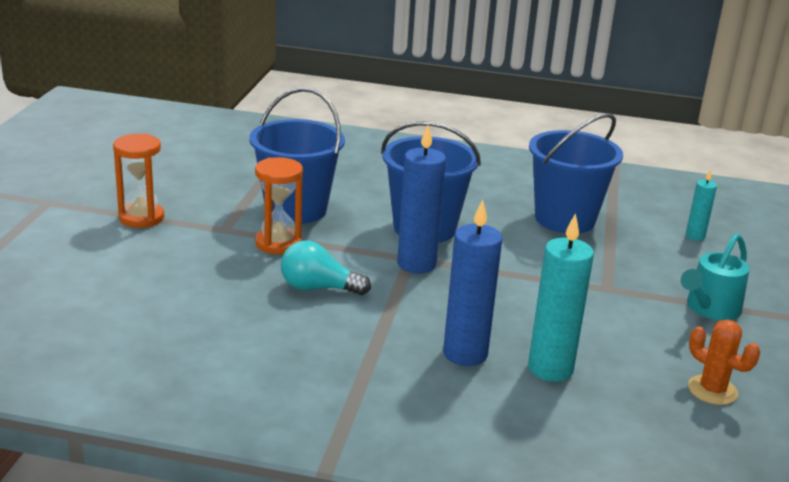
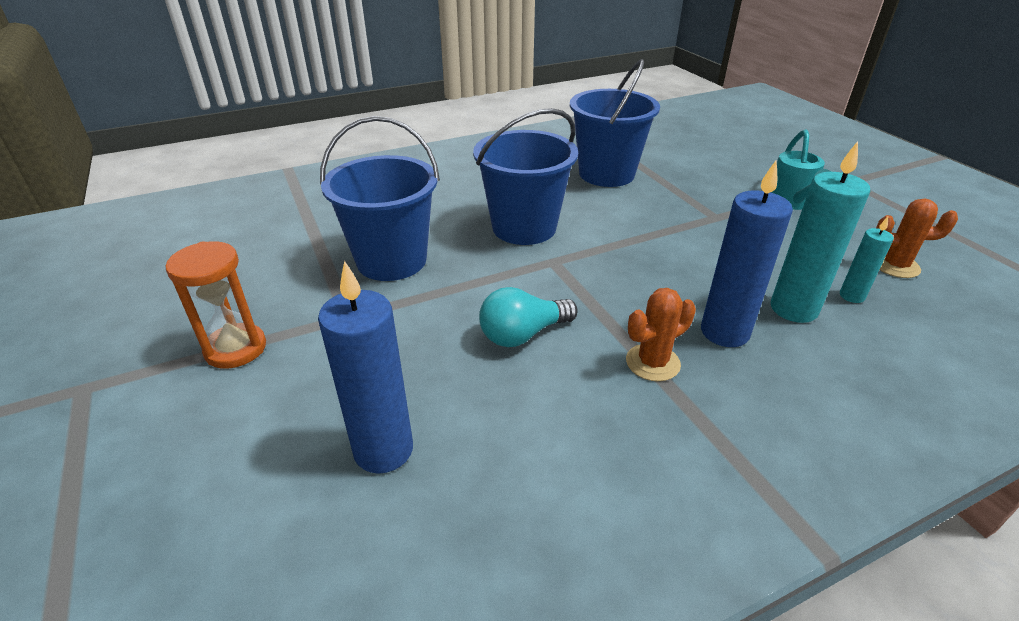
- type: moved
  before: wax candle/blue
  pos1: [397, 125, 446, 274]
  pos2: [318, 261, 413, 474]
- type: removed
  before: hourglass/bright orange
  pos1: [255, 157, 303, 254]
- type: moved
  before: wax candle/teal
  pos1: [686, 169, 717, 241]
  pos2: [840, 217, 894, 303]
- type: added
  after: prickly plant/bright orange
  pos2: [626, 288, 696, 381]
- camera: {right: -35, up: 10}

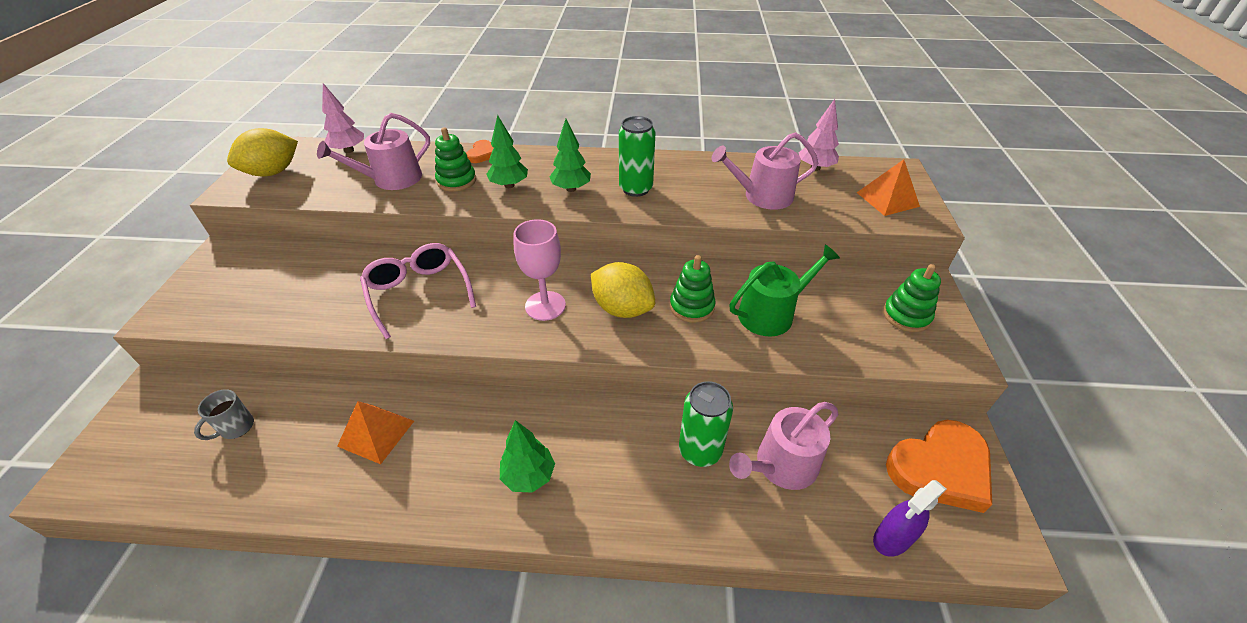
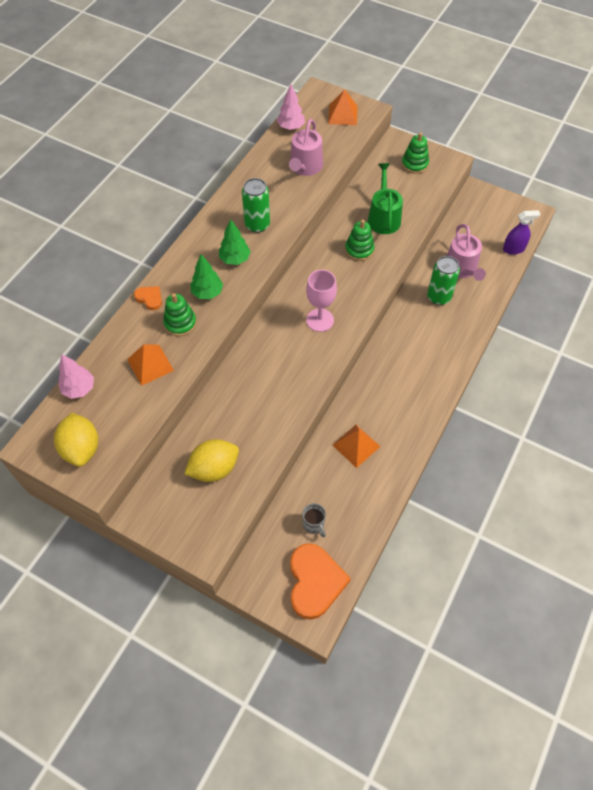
- type: replaced
  before: watering pot/rose-pink
  after: pyramid/bright orange
  pos1: [317, 113, 430, 190]
  pos2: [127, 344, 174, 386]
- type: removed
  before: glasses/rose-pink
  pos1: [360, 243, 476, 339]
- type: moved
  before: lemon/golden
  pos1: [591, 262, 655, 318]
  pos2: [184, 439, 239, 482]
- type: removed
  before: toy tree/leaf-green
  pos1: [500, 420, 555, 492]
- type: moved
  before: love heart/bright orange
  pos1: [886, 420, 992, 513]
  pos2: [290, 543, 351, 620]
- type: turned
  before: spray cleaner/purple
  pos1: [873, 480, 946, 557]
  pos2: [503, 210, 540, 255]
  turn: -90
- camera: {right: -65, up: 15}

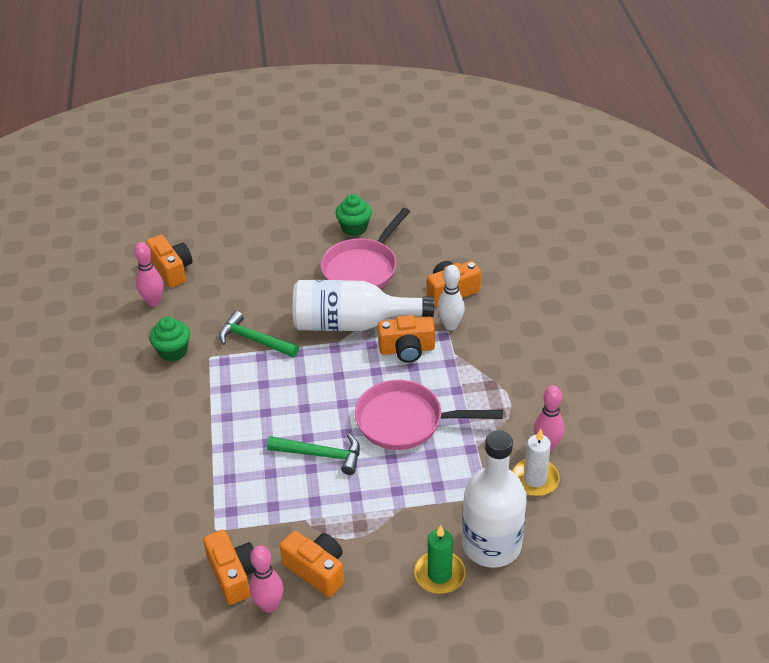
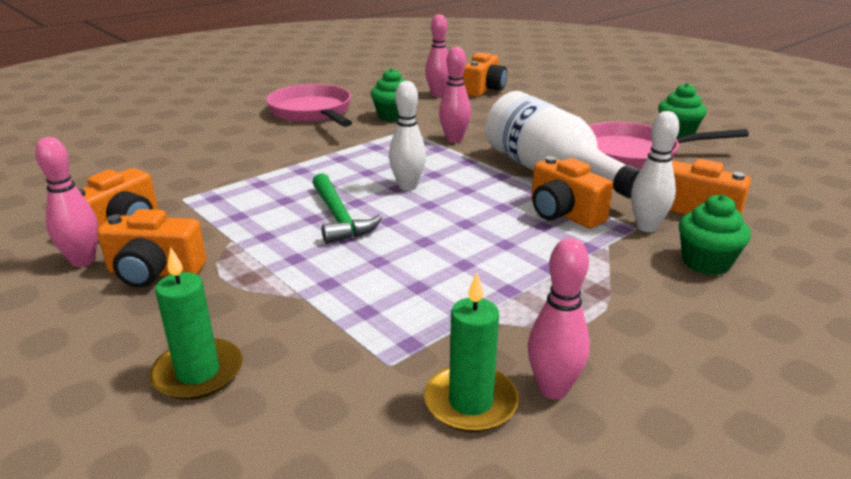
- type: replaced
  before: carpenter's hammer/leaf-green
  after: skittle/rose-pink
  pos1: [219, 311, 299, 357]
  pos2: [439, 47, 471, 143]
- type: moved
  before: frying pan/rose-pink
  pos1: [355, 380, 503, 450]
  pos2: [266, 84, 352, 127]
- type: recoloured
  before: wax candle/snow-white
  after: wax candle/leaf-green
  pos1: [512, 429, 560, 496]
  pos2: [424, 272, 519, 433]
- type: removed
  before: flask/snow-white
  pos1: [462, 430, 527, 568]
- type: turned
  before: photo camera/bright orange
  pos1: [280, 531, 344, 597]
  pos2: [97, 209, 206, 288]
  turn: 90
- type: added
  after: skittle/snow-white
  pos2: [389, 81, 426, 191]
- type: added
  after: cupcake/leaf-green
  pos2: [679, 194, 751, 275]
- camera: {right: 55, up: -15}

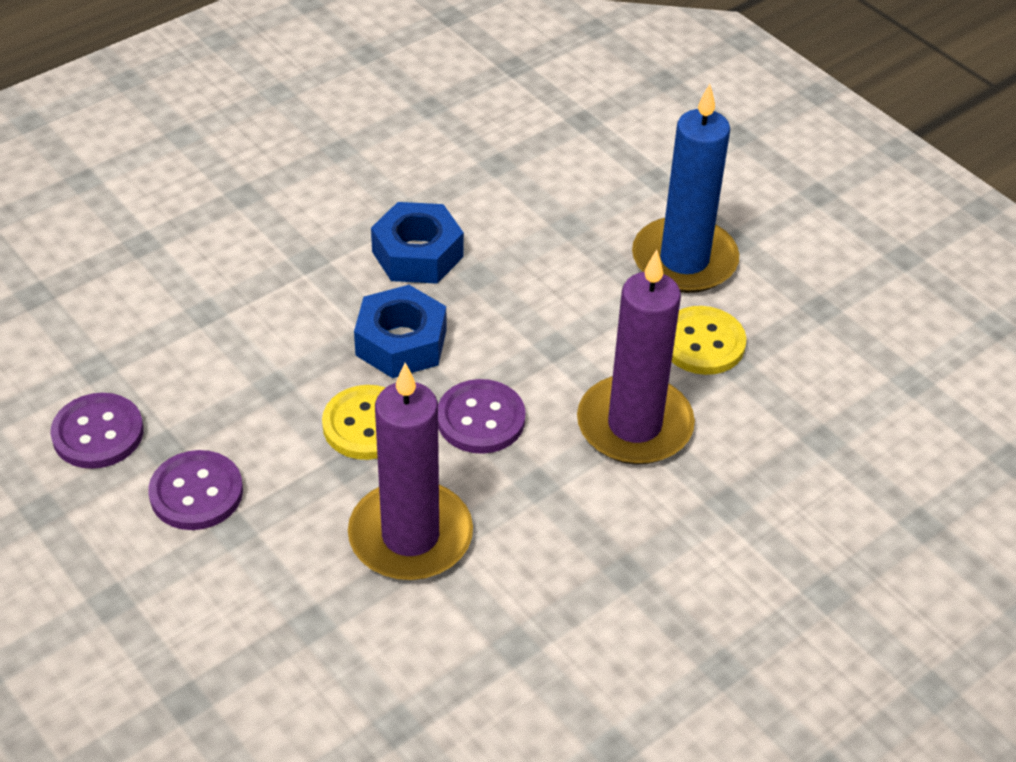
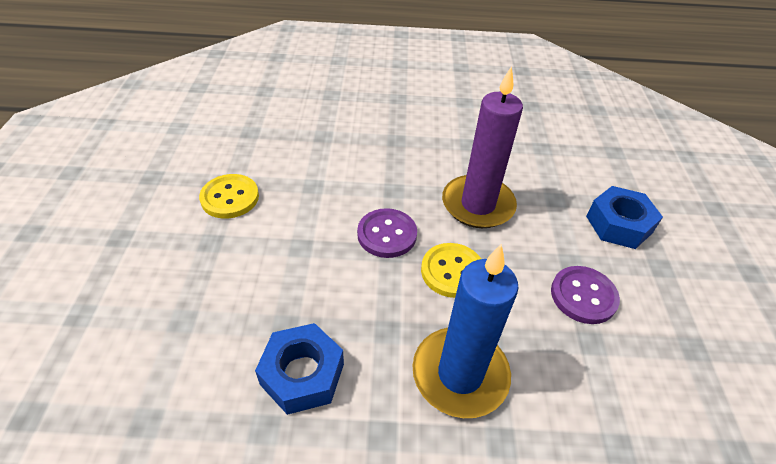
- type: moved
  before: wax candle/blue
  pos1: [632, 84, 739, 293]
  pos2: [412, 244, 518, 418]
- type: removed
  before: wax candle/purple
  pos1: [577, 250, 695, 465]
- type: moved
  before: hexagon nut/blue
  pos1: [354, 285, 446, 378]
  pos2: [586, 186, 663, 249]
- type: removed
  before: sewing button/purple
  pos1: [50, 393, 143, 469]
- camera: {right: -140, up: 0}

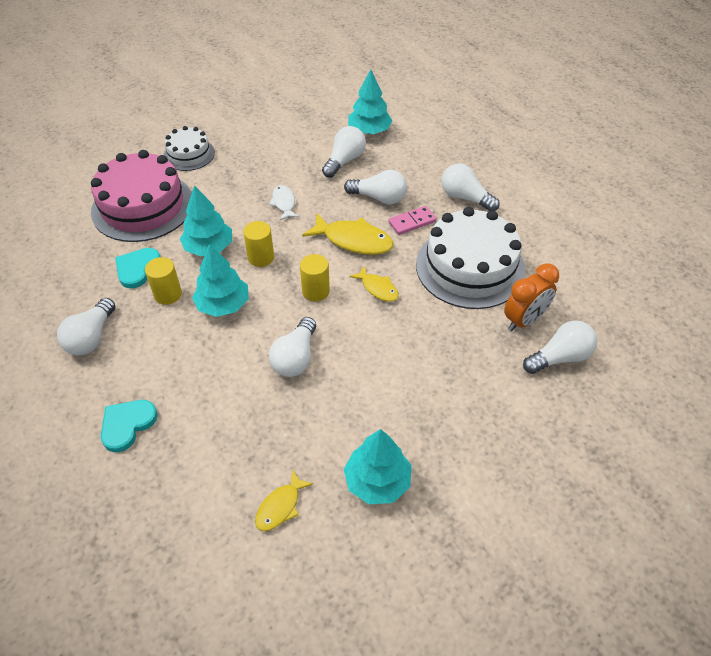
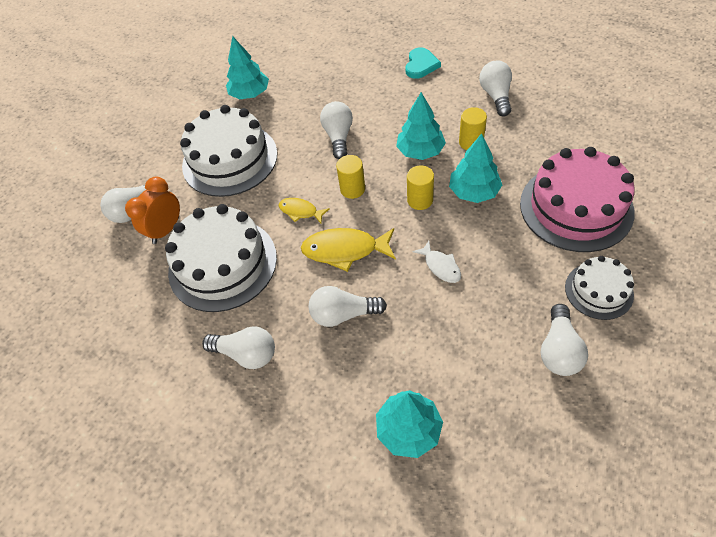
- type: moved
  before: lightbulb/snow-white
  pos1: [322, 126, 366, 178]
  pos2: [541, 304, 588, 376]
- type: removed
  before: domino/rose-pink
  pos1: [388, 206, 437, 235]
- type: removed
  before: love heart/teal
  pos1: [115, 248, 160, 288]
- type: removed
  before: fish figure/golden
  pos1: [255, 469, 313, 531]
- type: added
  after: gateau/snow-white
  pos2: [180, 105, 278, 197]
- camera: {right: 165, up: 5}

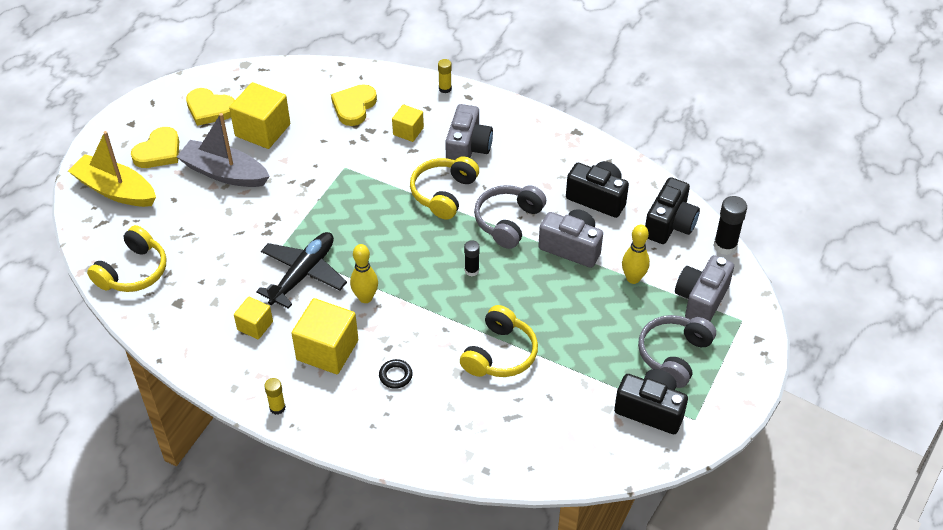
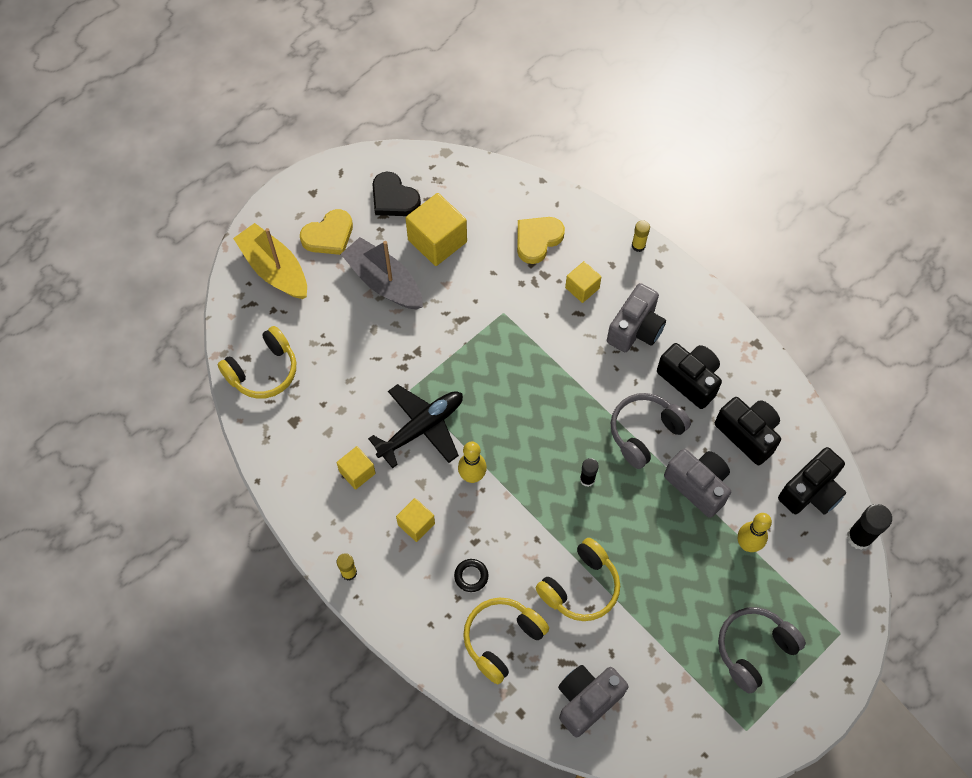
- type: recoloured
  before: love heart/golden
  after: love heart/black
  pos1: [186, 88, 235, 126]
  pos2: [373, 172, 421, 216]
- type: moved
  before: headset/golden
  pos1: [410, 156, 479, 219]
  pos2: [463, 597, 549, 684]
- type: moved
  before: photo camera/gray
  pos1: [675, 255, 734, 321]
  pos2: [558, 665, 629, 737]
- type: resized
  before: solid cube/golden
  pos1: [291, 298, 358, 374]
  pos2: [396, 498, 435, 542]
  scale: 0.57
- type: moved
  before: photo camera/black
  pos1: [614, 369, 688, 434]
  pos2: [657, 343, 722, 409]
- camera: {right: 20, up: 15}

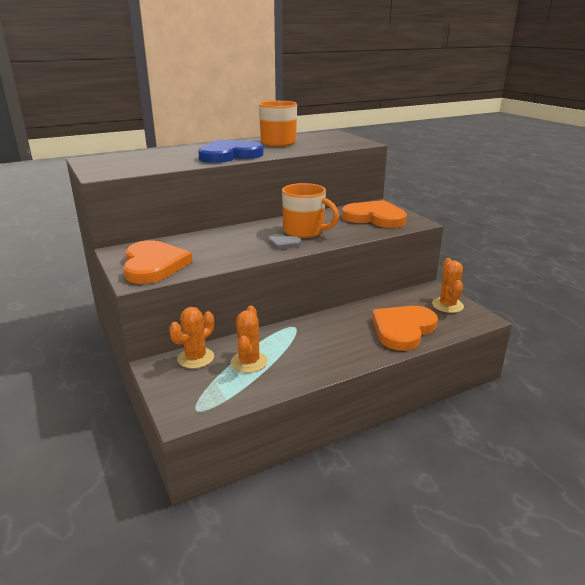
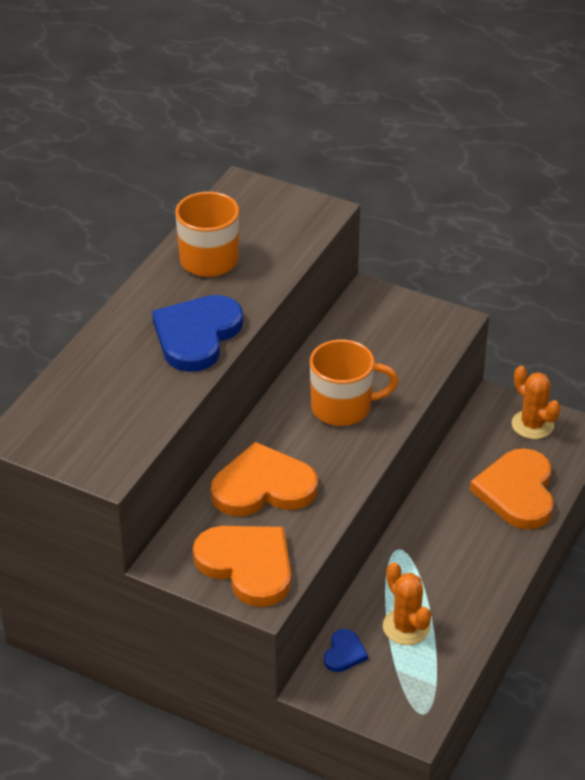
- type: moved
  before: love heart/bright orange
  pos1: [342, 200, 407, 228]
  pos2: [211, 442, 318, 516]
- type: removed
  before: love heart/gray
  pos1: [269, 234, 301, 250]
- type: replaced
  before: prickly plant/bright orange
  after: love heart/blue
  pos1: [169, 307, 214, 369]
  pos2: [324, 629, 368, 672]
- camera: {right: -35, up: 15}

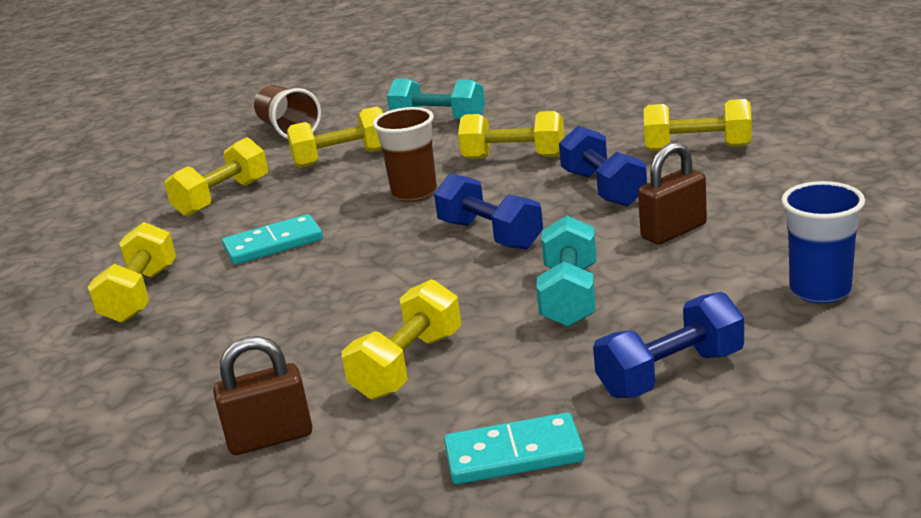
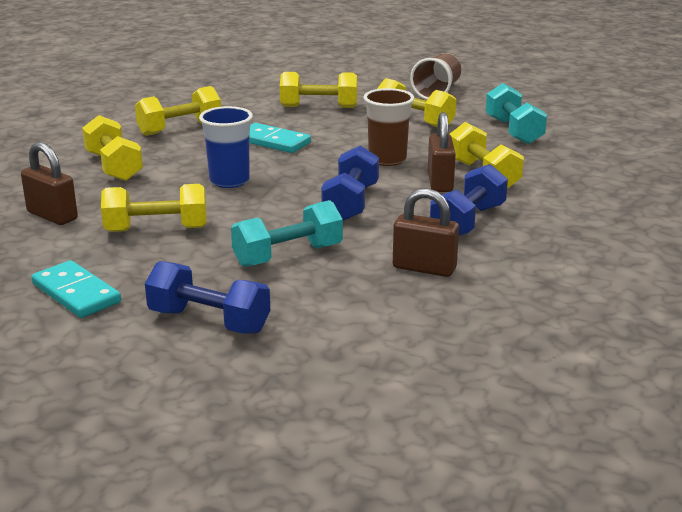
- type: moved
  before: free weight/golden
  pos1: [644, 99, 752, 151]
  pos2: [82, 115, 143, 181]
- type: moved
  before: tumbler/blue
  pos1: [781, 181, 865, 304]
  pos2: [199, 106, 253, 188]
- type: added
  after: small lock/dark brown
  pos2: [428, 112, 456, 192]
- camera: {right: 50, up: 0}

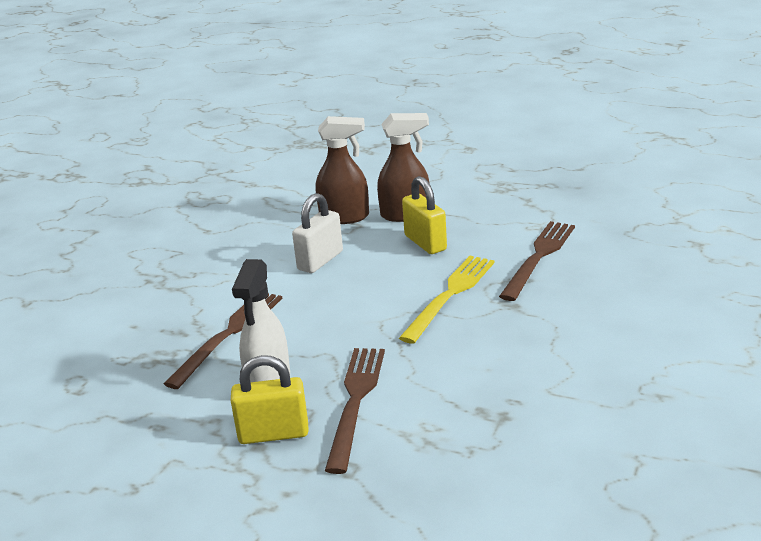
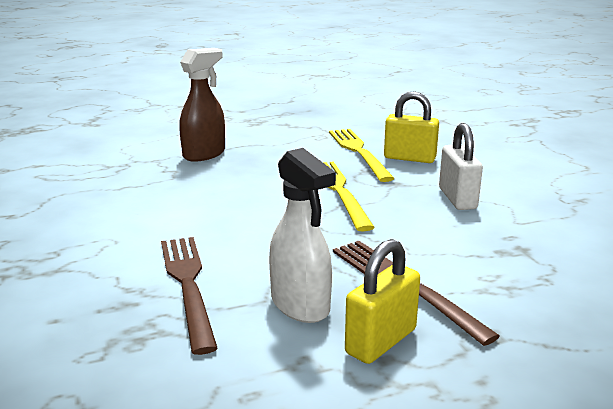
- type: removed
  before: spray cleaner/dark brown
  pos1: [316, 116, 369, 224]
- type: moved
  before: small lock/golden
  pos1: [402, 176, 447, 254]
  pos2: [384, 91, 439, 163]
- type: moved
  before: small lock/snow-white
  pos1: [292, 193, 343, 273]
  pos2: [439, 123, 483, 210]
- type: recoloured
  before: dinner fork/dark brown
  after: dinner fork/golden
  pos1: [499, 221, 575, 301]
  pos2: [329, 129, 395, 182]
- camera: {right: -45, up: -5}

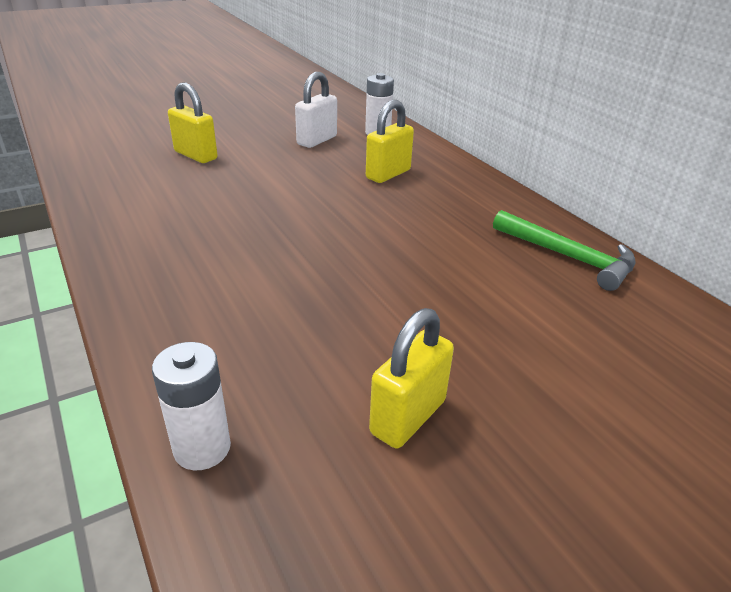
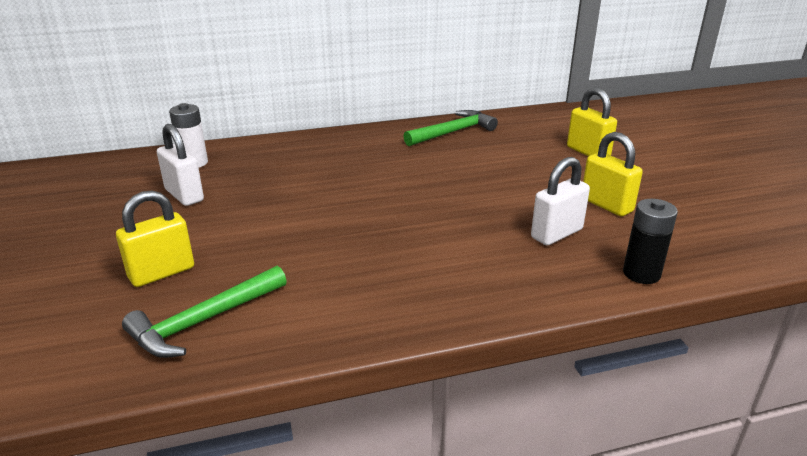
- type: moved
  before: small lock/golden
  pos1: [366, 100, 414, 183]
  pos2: [567, 87, 617, 156]
- type: recoloured
  before: power cell/snow-white
  after: power cell/black
  pos1: [152, 342, 231, 470]
  pos2: [623, 199, 678, 284]
- type: added
  after: small lock/snow-white
  pos2: [531, 157, 590, 245]
- type: added
  after: carpenter's hammer/leaf-green
  pos2: [122, 265, 287, 358]
- camera: {right: -75, up: -5}

